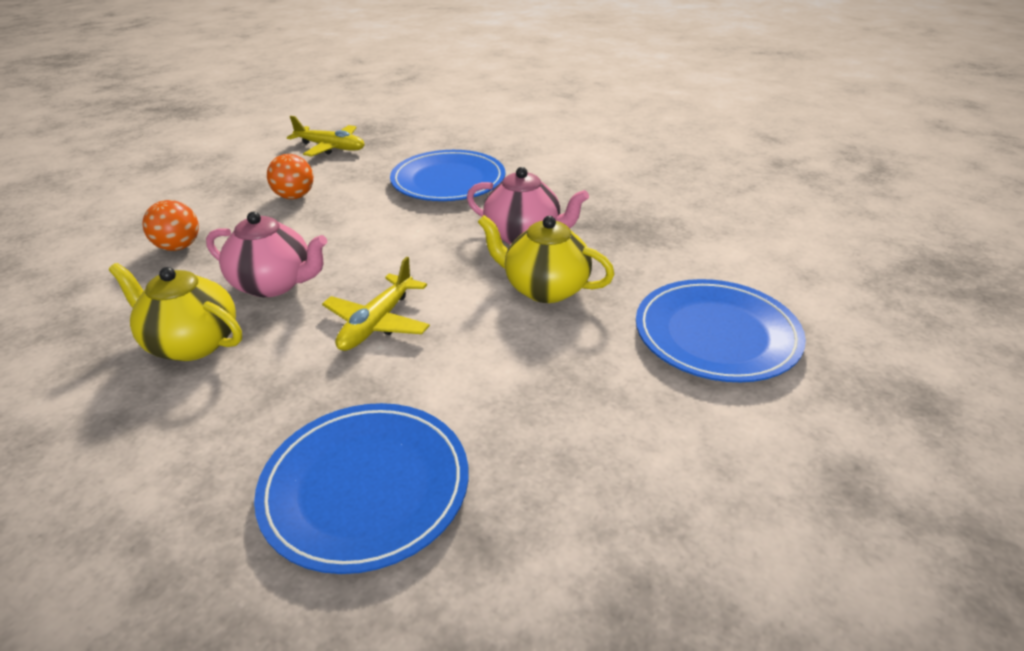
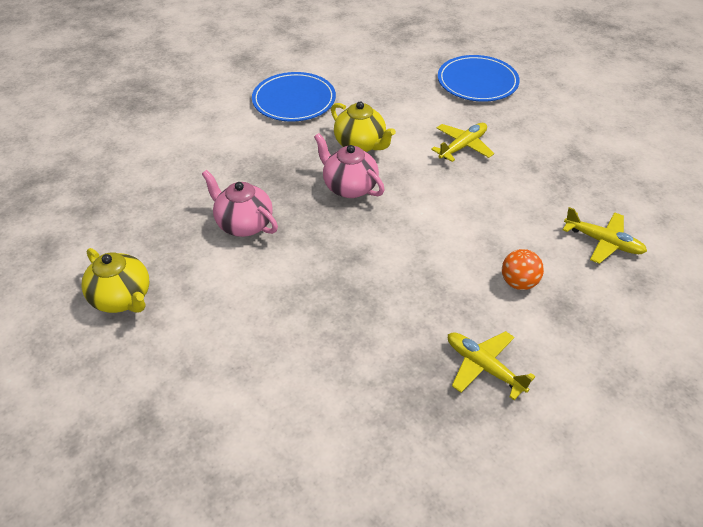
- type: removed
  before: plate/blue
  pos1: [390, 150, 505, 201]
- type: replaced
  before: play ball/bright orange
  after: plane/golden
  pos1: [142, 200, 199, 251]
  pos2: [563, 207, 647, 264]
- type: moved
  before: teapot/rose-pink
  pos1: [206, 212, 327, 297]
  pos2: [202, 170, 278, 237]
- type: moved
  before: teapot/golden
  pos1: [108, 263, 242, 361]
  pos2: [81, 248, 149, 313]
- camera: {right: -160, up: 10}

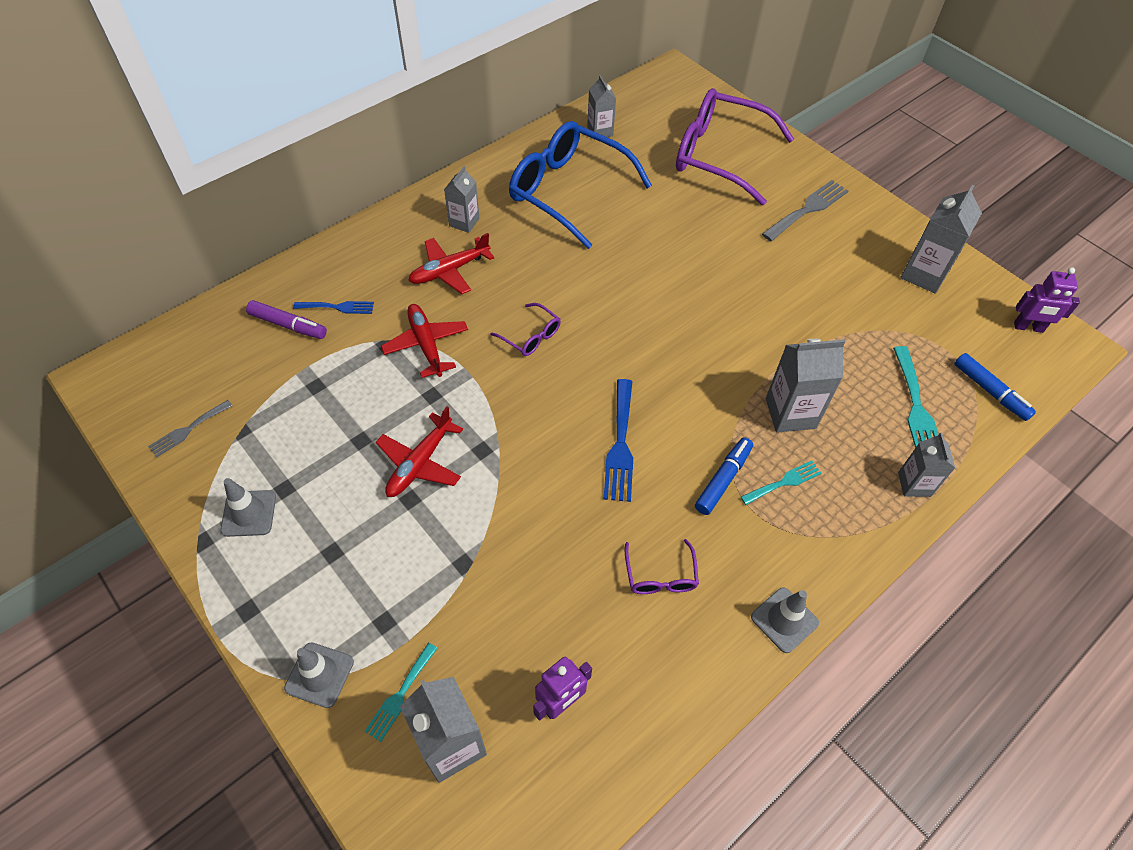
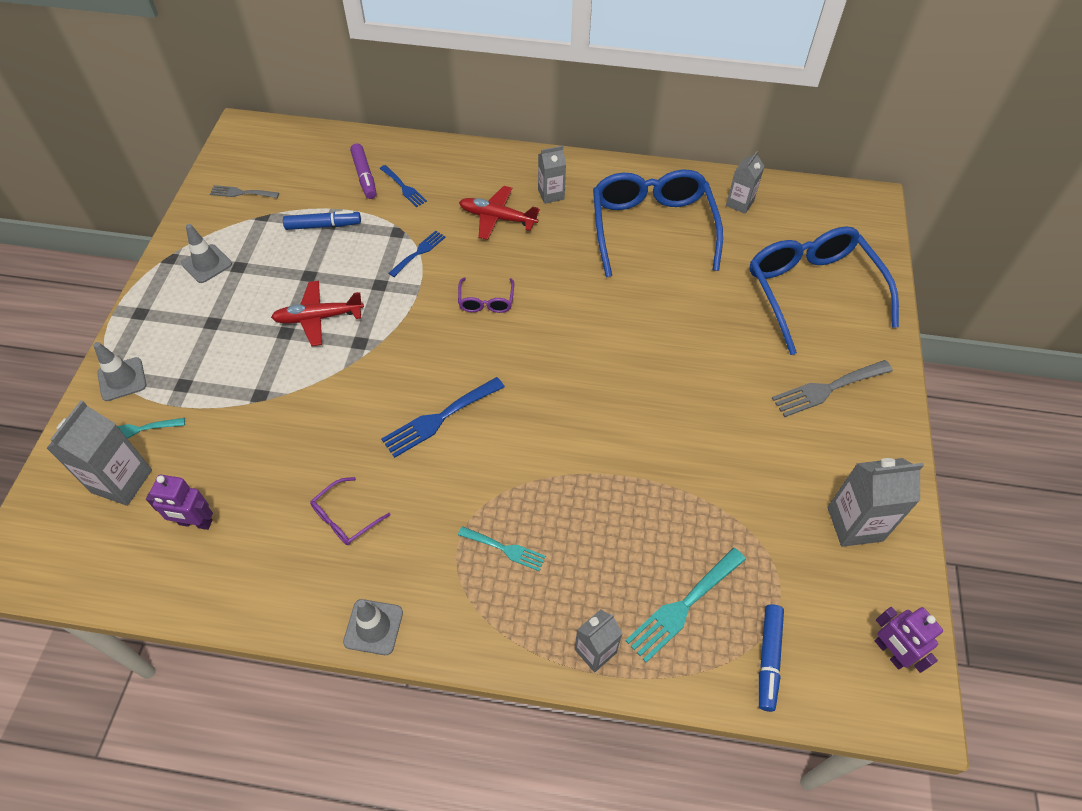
- type: recoloured
  before: glasses/purple
  after: glasses/blue
  pos1: [676, 88, 794, 205]
  pos2: [750, 227, 899, 355]
- type: turned
  before: dinner fork/gray
  pos1: [762, 180, 848, 241]
  pos2: [772, 360, 893, 417]
  turn: 150
- type: replaced
  before: plane/scarlet
  after: dinner fork/blue
  pos1: [381, 304, 468, 378]
  pos2: [389, 231, 445, 277]
- type: removed
  before: carton/gray
  pos1: [766, 339, 845, 433]
- type: moved
  before: marker pen/blue
  pos1: [695, 437, 753, 515]
  pos2: [283, 210, 361, 230]
- camera: {right: 50, up: 0}

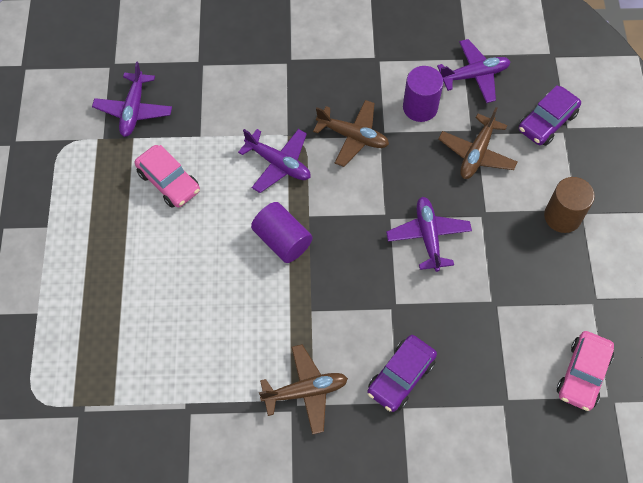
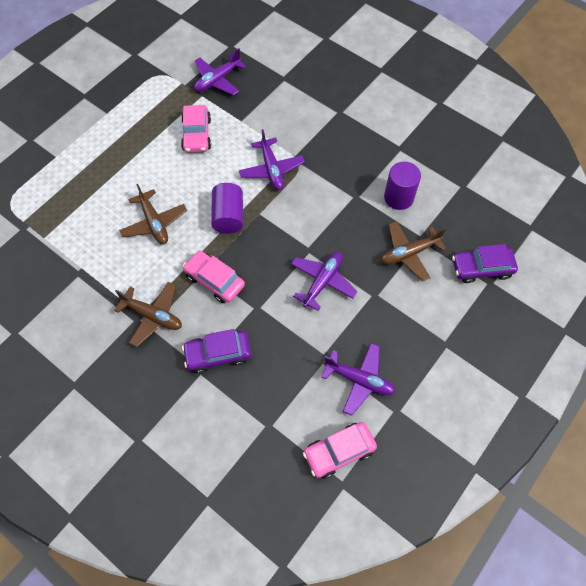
- type: moved
  before: plane/purple
  pos1: [437, 39, 511, 103]
  pos2: [321, 343, 395, 416]
- type: moved
  before: plane/dark brown
  pos1: [313, 100, 389, 167]
  pos2: [119, 184, 187, 245]
- type: removed
  before: cylinder/dark brown
  pos1: [544, 177, 595, 233]
- type: added
  after: toy car/rose-pink
  pos2: [183, 251, 245, 303]
- camera: {right: 40, up: 0}

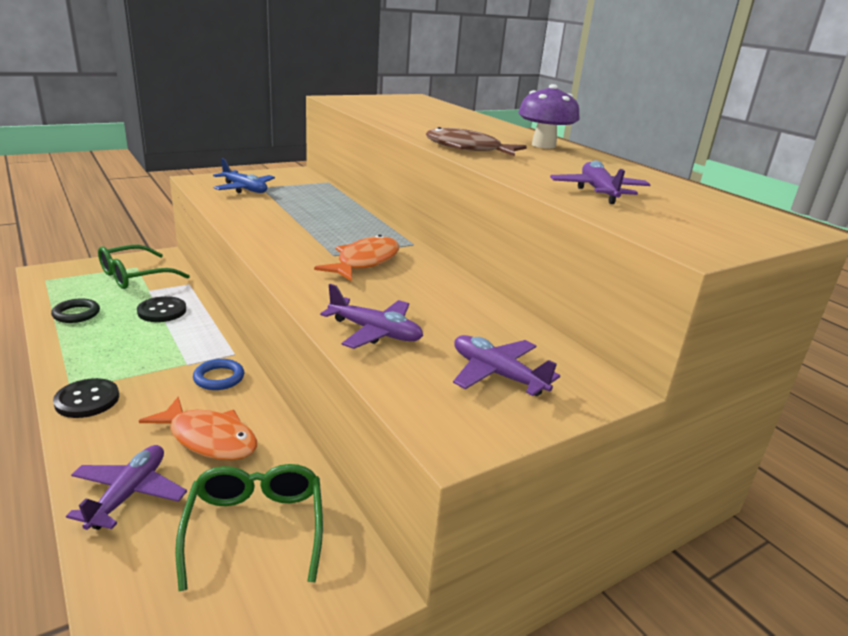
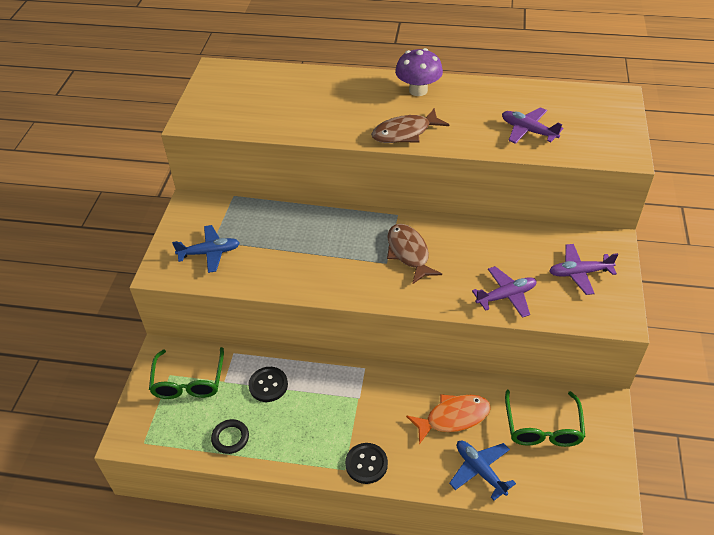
- type: recoloured
  before: fish figure/bright orange
  after: fish figure/dark brown
  pos1: [314, 235, 399, 281]
  pos2: [387, 224, 442, 284]
- type: removed
  before: ring/blue
  pos1: [193, 359, 244, 390]
- type: recoloured
  before: plane/purple
  after: plane/blue
  pos1: [66, 445, 187, 530]
  pos2: [449, 440, 516, 500]
- type: turned
  before: glasses/leaf-green
  pos1: [175, 464, 323, 591]
  pos2: [505, 390, 585, 447]
  turn: -120
- camera: {right: -45, up: 20}

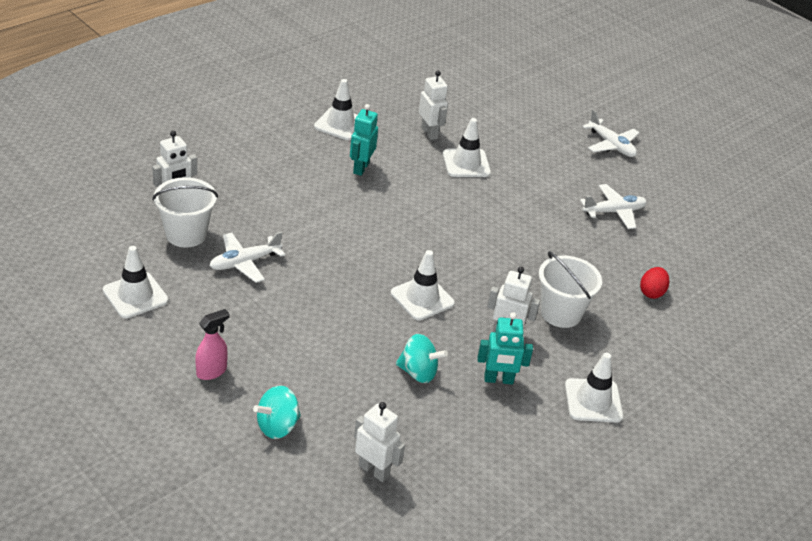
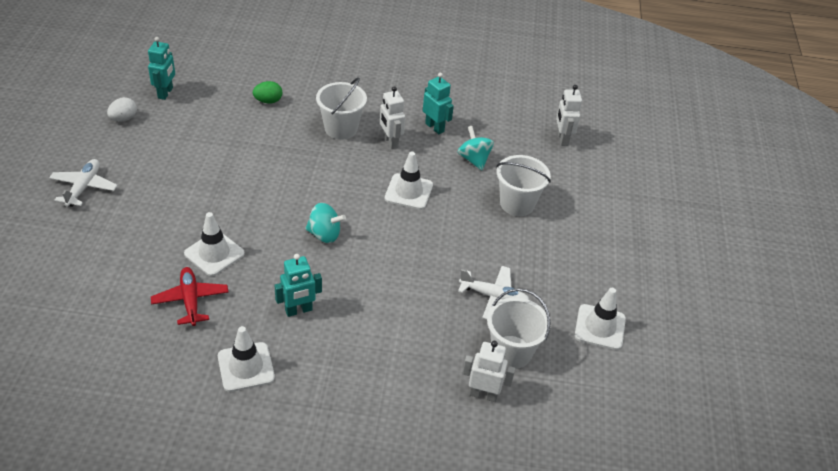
- type: replaced
  before: robot figure/snow-white
  after: plane/scarlet
  pos1: [419, 71, 448, 140]
  pos2: [151, 267, 228, 326]
- type: removed
  before: plane/snow-white
  pos1: [580, 184, 647, 229]
- type: recoloured
  before: toy egg/scarlet
  after: toy egg/leaf-green
  pos1: [640, 267, 669, 299]
  pos2: [253, 81, 282, 104]
- type: removed
  before: spray cleaner/rose-pink
  pos1: [195, 309, 229, 380]
- type: removed
  before: road cone/snow-white
  pos1: [565, 353, 623, 423]
- type: moved
  before: toy top/teal
  pos1: [253, 385, 301, 439]
  pos2: [305, 203, 346, 243]
- type: added
  after: robot figure/teal
  pos2: [148, 37, 175, 100]
- type: added
  after: toy egg/snow-white
  pos2: [107, 97, 137, 121]
- type: added
  after: pail/snow-white
  pos2: [496, 155, 551, 216]
- camera: {right: -130, up: 5}

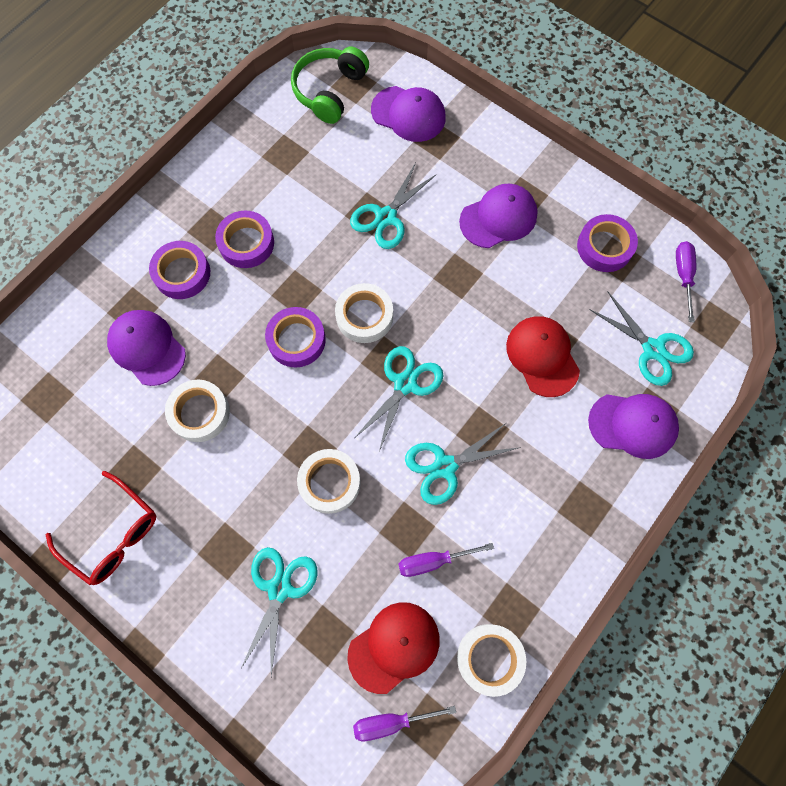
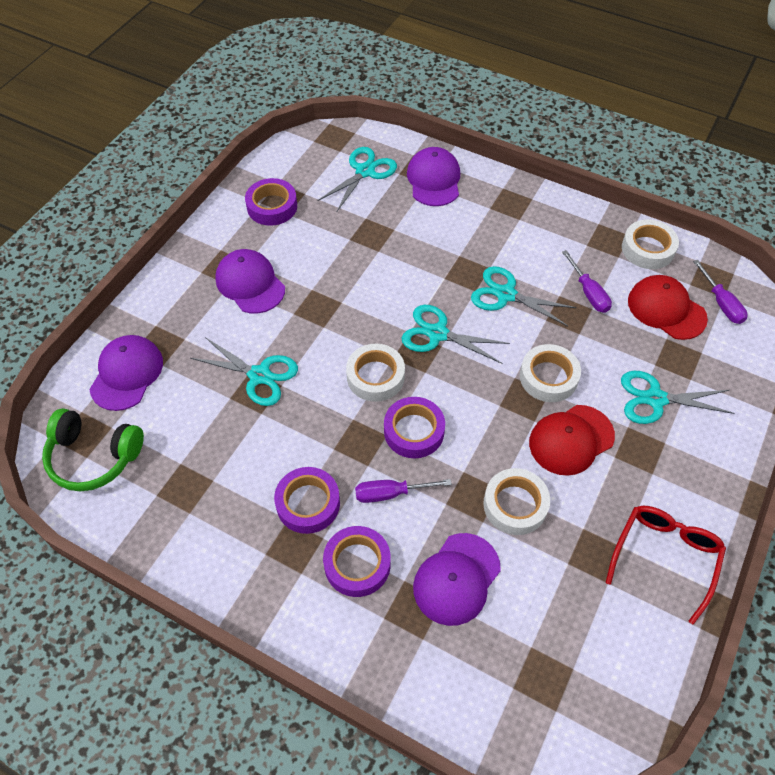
- type: moved
  before: flat screwdriver/purple
  pos1: [676, 241, 696, 322]
  pos2: [355, 479, 452, 503]
- type: moved
  before: baseball cap/scarlet
  pos1: [506, 317, 580, 397]
  pos2: [529, 405, 615, 476]
- type: turned
  before: scissors/teal
  pos1: [405, 423, 521, 505]
  pos2: [471, 266, 576, 326]
  turn: 150
- camera: {right: -100, up: -15}

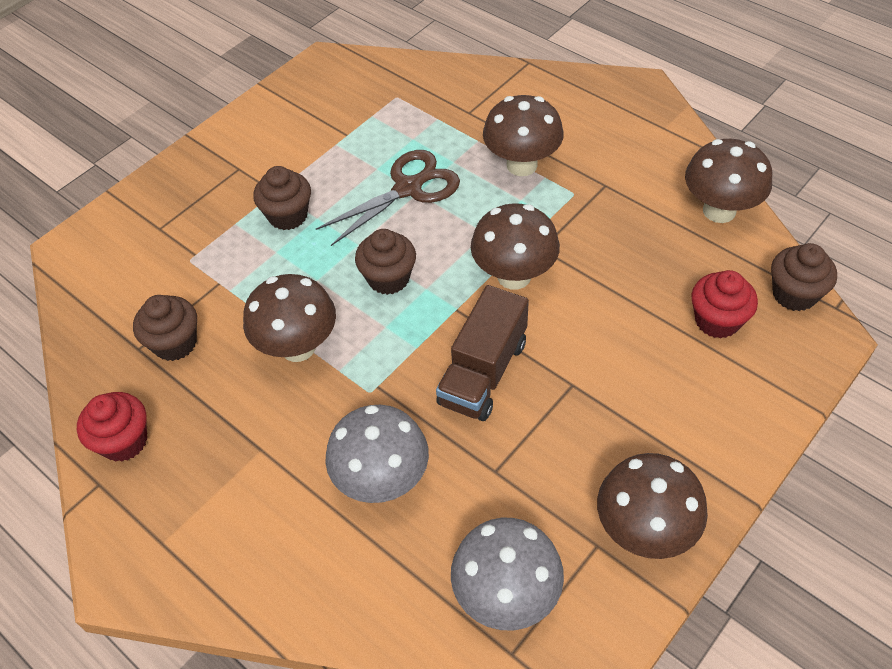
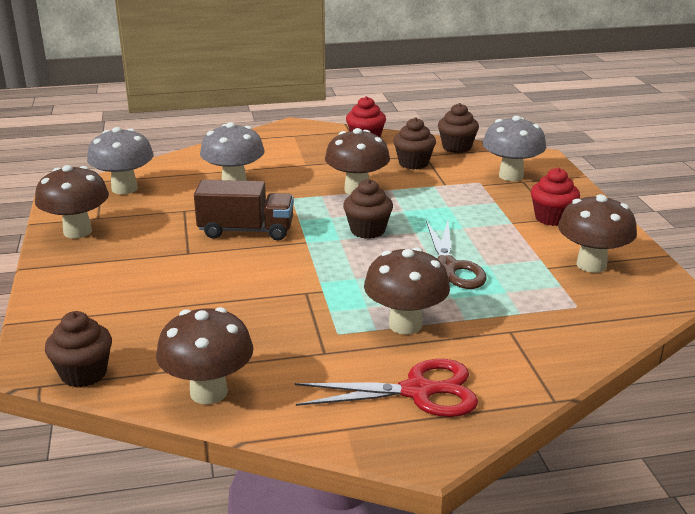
- type: moved
  before: cupcake/dark brown
  pos1: [253, 166, 311, 230]
  pos2: [438, 103, 479, 153]
- type: moved
  before: toadstool/dark brown
  pos1: [471, 203, 560, 290]
  pos2: [558, 194, 637, 273]
- type: moved
  before: cupcake/scarlet
  pos1: [691, 270, 758, 339]
  pos2: [531, 168, 580, 226]
- type: turned
  before: truck/dark brown
  pos1: [436, 285, 529, 421]
  pos2: [194, 180, 294, 240]
  turn: 120
- type: added
  after: toadstool/gray
  pos2: [482, 116, 546, 181]
- type: added
  after: scissors/scarlet
  pos2: [295, 359, 478, 417]
- camera: {right: 125, up: -25}

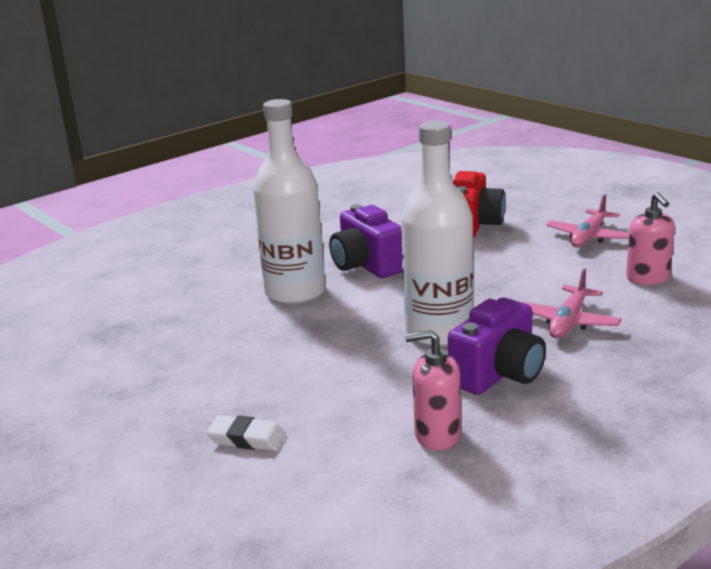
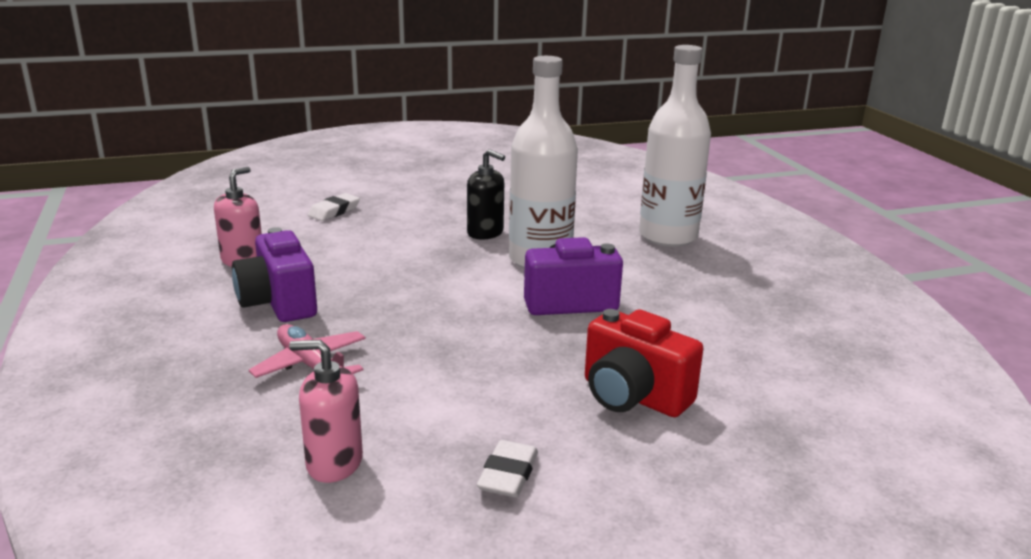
- type: moved
  before: flask/snow-white
  pos1: [401, 121, 474, 347]
  pos2: [639, 45, 711, 247]
- type: replaced
  before: plane/rose-pink
  after: eraser/snow-white
  pos1: [546, 194, 629, 247]
  pos2: [477, 440, 538, 497]
- type: added
  after: pump bottle/black
  pos2: [467, 149, 505, 240]
- camera: {right: 110, up: 0}

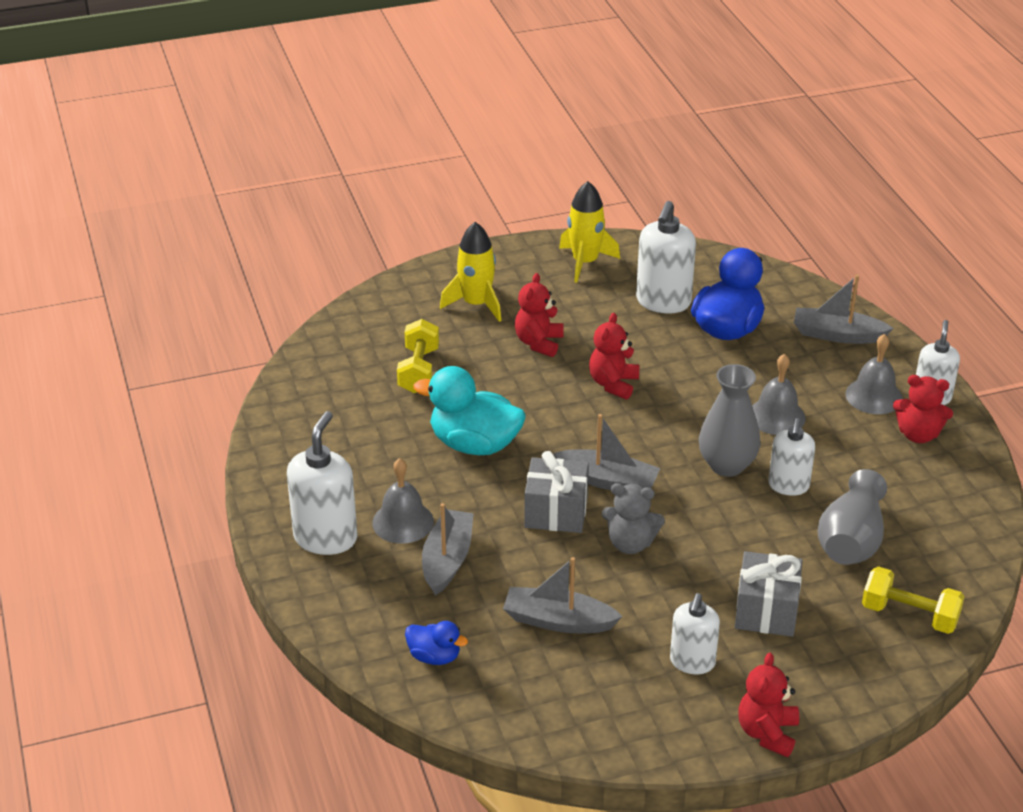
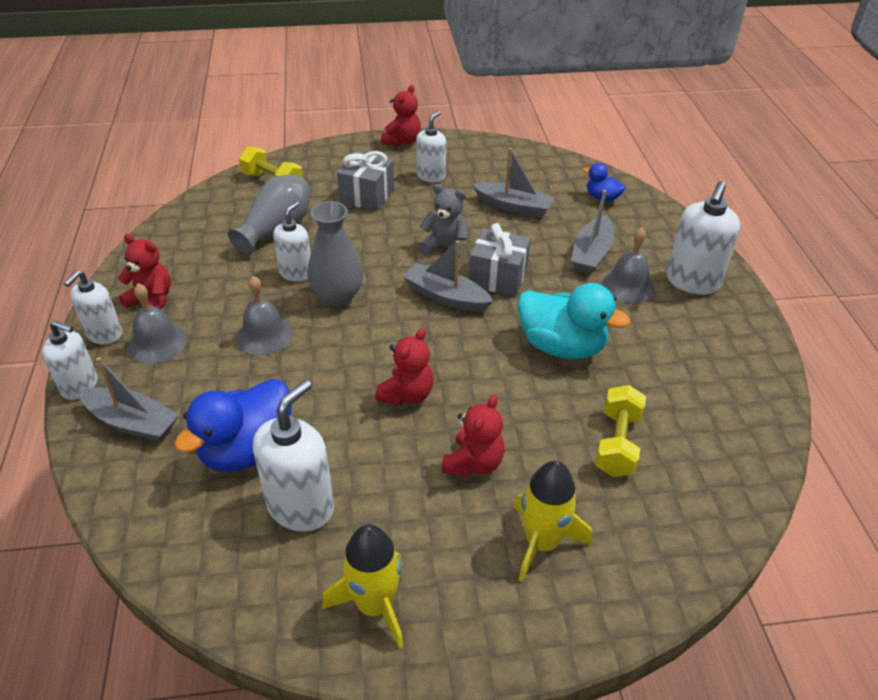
- type: added
  after: pump bottle/snow-white
  pos2: [42, 320, 98, 400]
- camera: {right: -170, up: 5}

